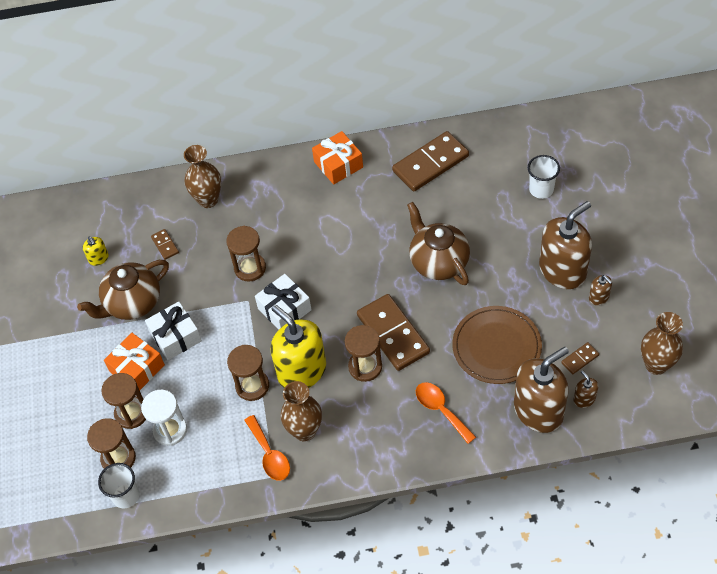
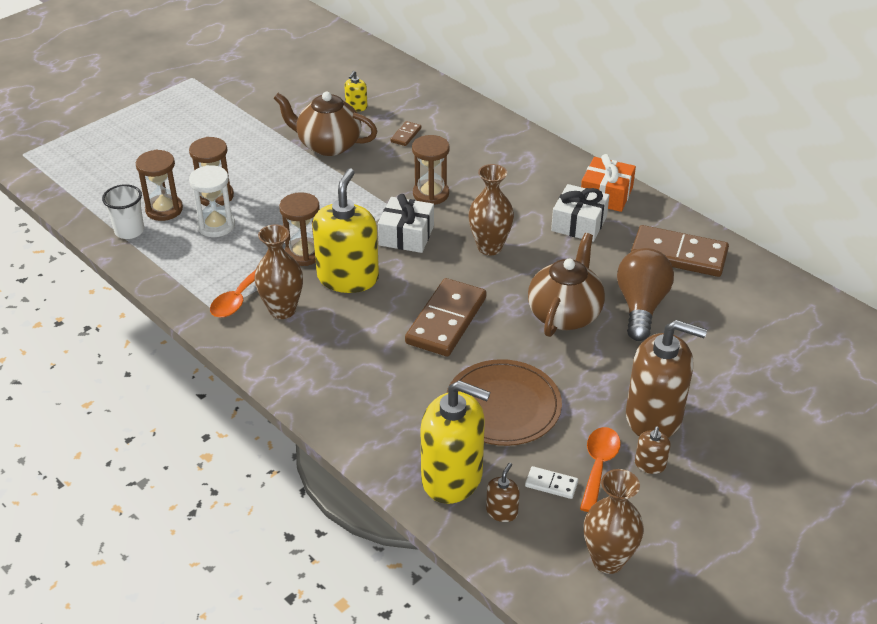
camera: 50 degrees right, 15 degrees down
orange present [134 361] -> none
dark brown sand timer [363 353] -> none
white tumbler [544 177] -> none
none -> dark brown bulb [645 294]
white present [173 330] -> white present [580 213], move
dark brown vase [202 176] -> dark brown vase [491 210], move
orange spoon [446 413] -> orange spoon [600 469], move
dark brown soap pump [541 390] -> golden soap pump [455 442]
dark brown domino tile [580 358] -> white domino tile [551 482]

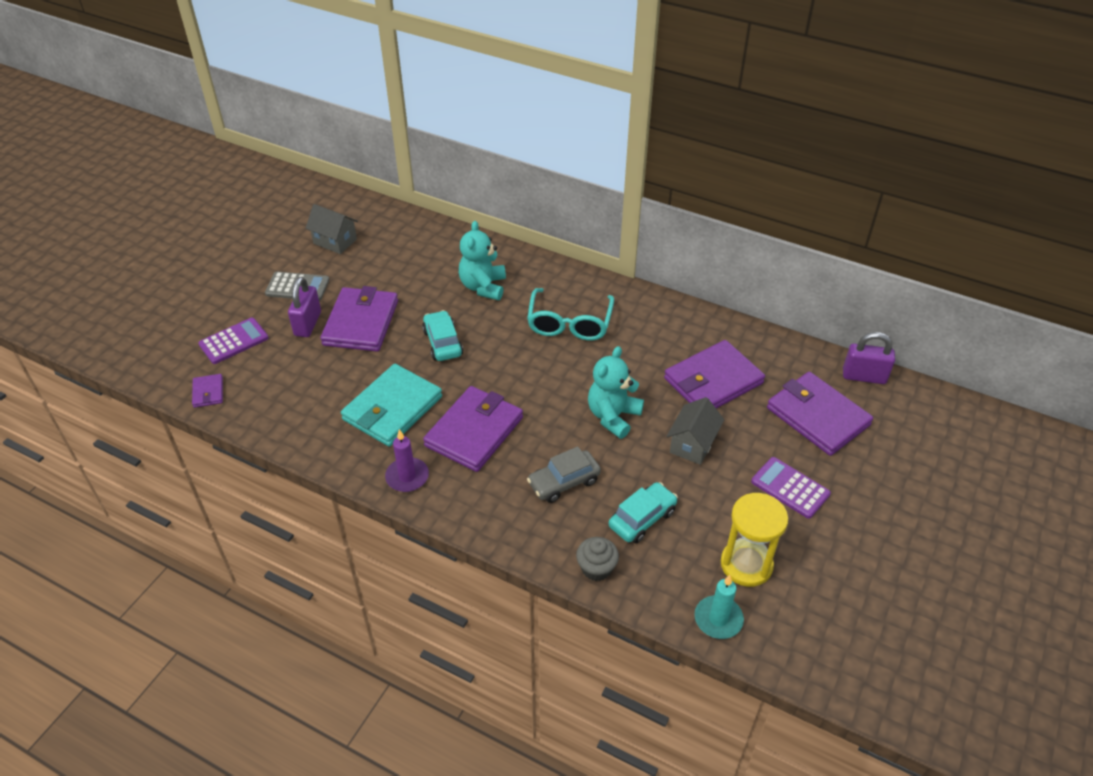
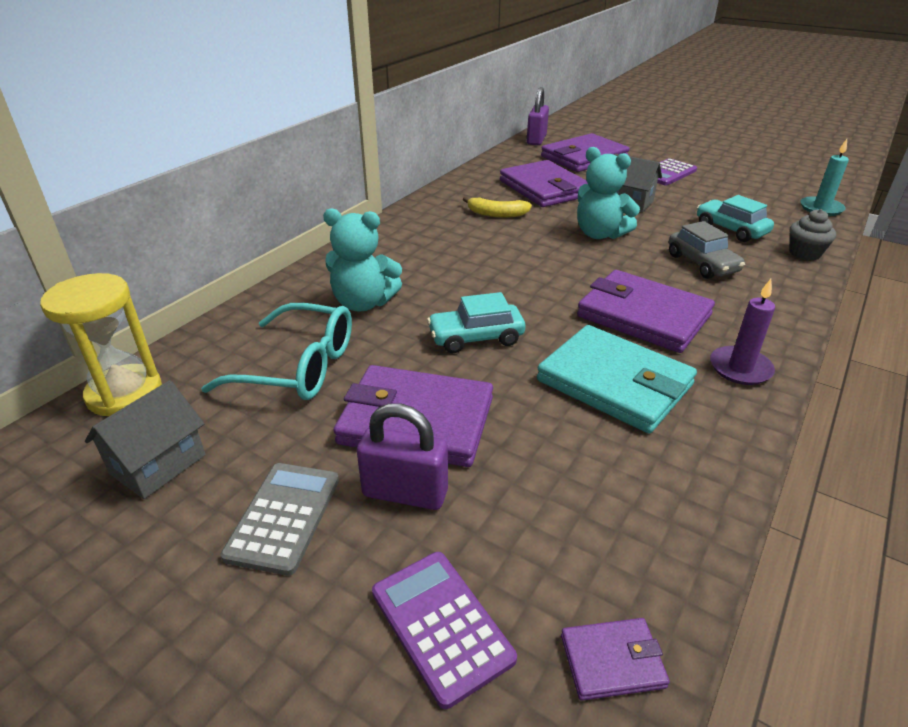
camera: 85 degrees left, 10 degrees down
none -> golden banana fruit [497 207]
turquoise eyeglasses [570 314] -> turquoise eyeglasses [276 351], move
golden sand timer [754 540] -> golden sand timer [101 344], move

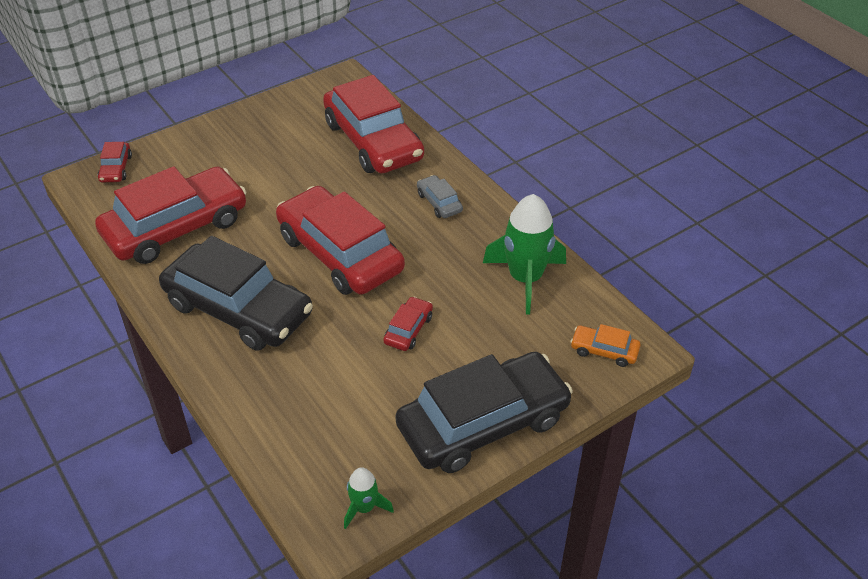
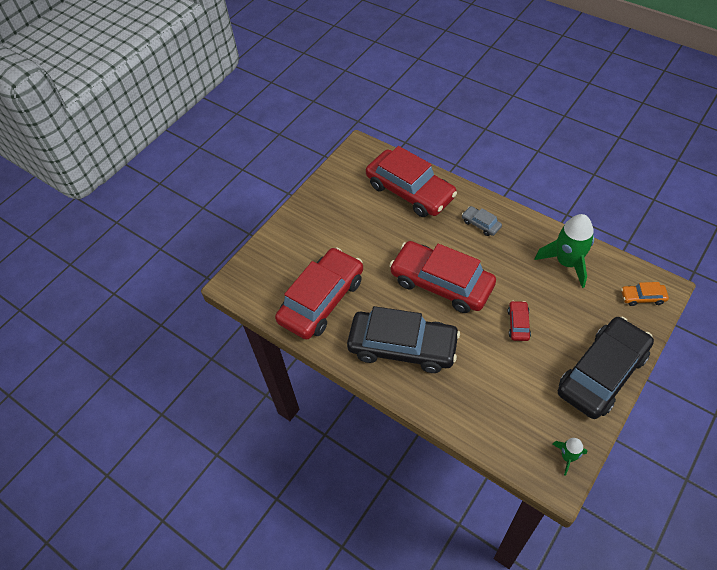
camera: 15 degrees left, 10 degrees up
crimson automobile [115 162] -> none

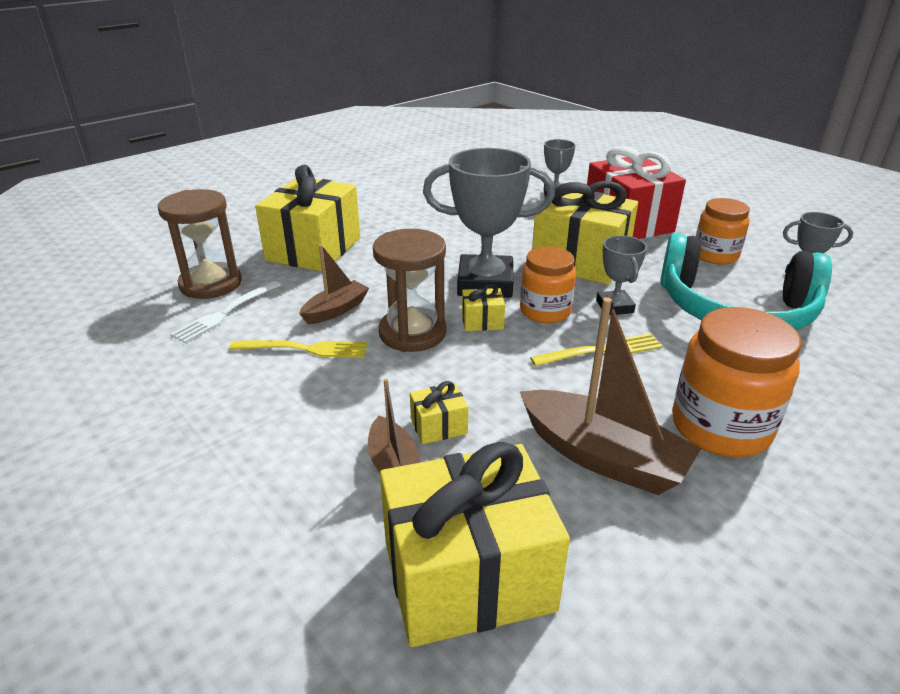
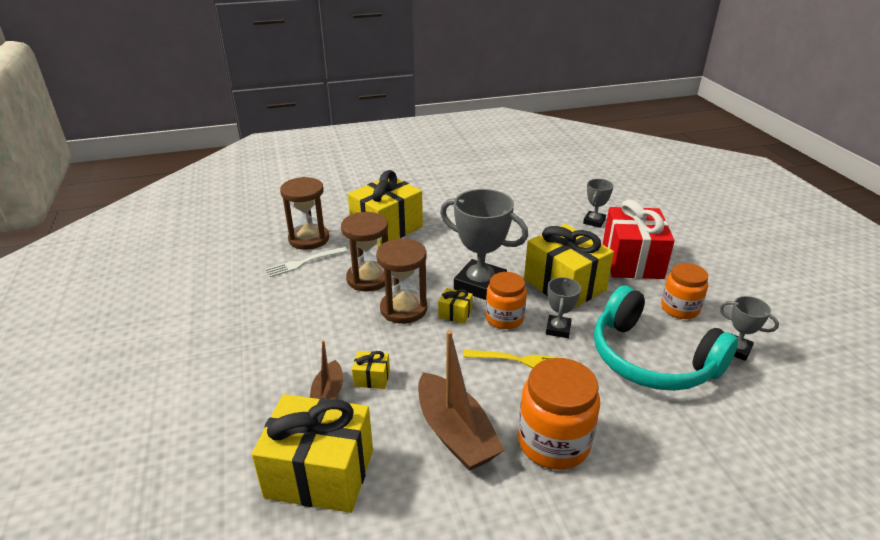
camera: 25 degrees right, 0 degrees up
golden table fork [298 349] -> none
dark brown boat [334 284] -> dark brown sand timer [364 252]

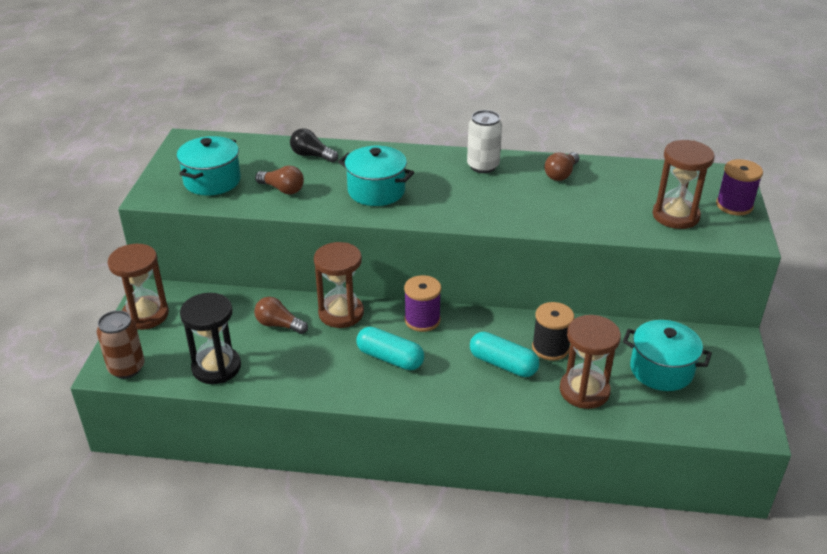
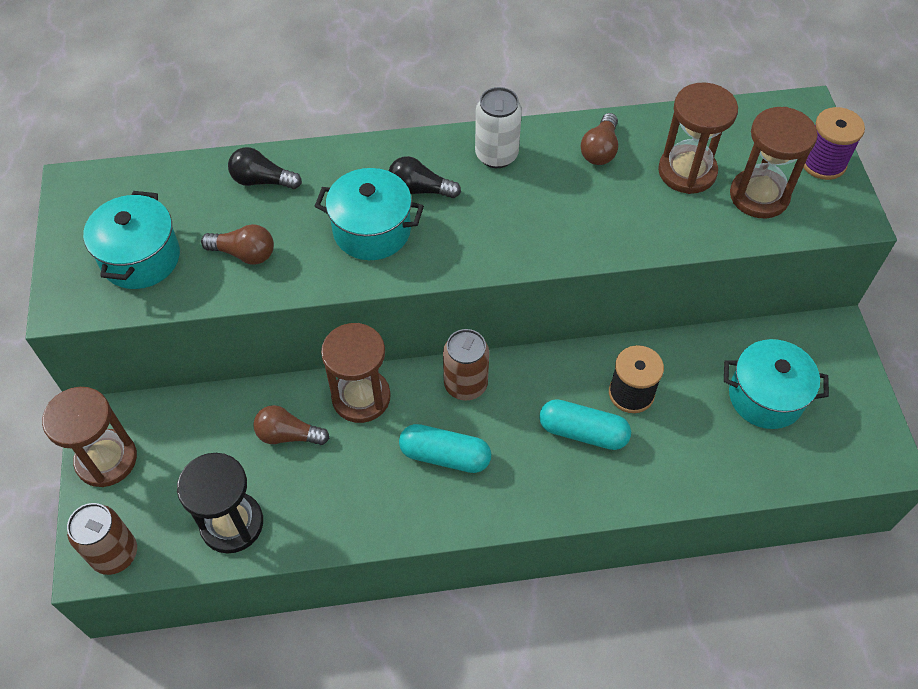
camera: 15 degrees left, 20 degrees up
none -> jet-black bulb [425 177]
dark brown sand timer [590 362] -> dark brown sand timer [698 138], move
purple reel of thread [422 303] -> dark brown soda can [466 365]

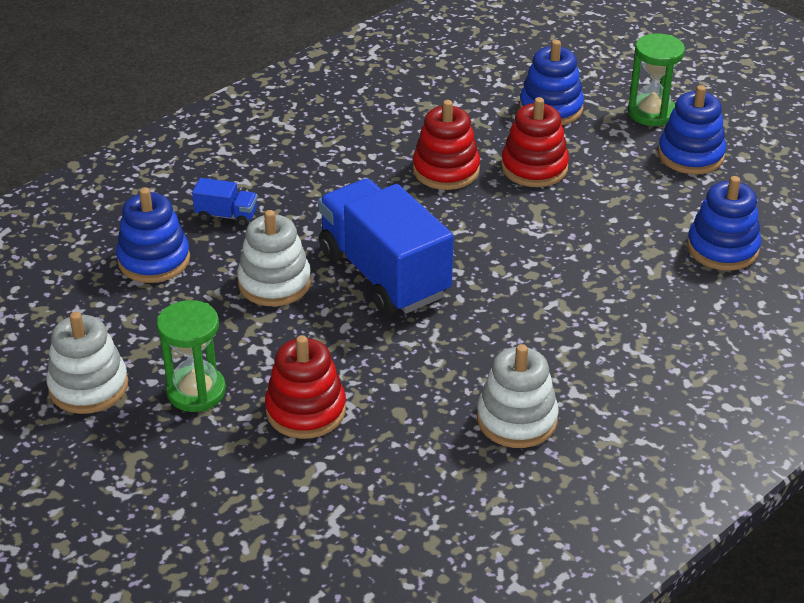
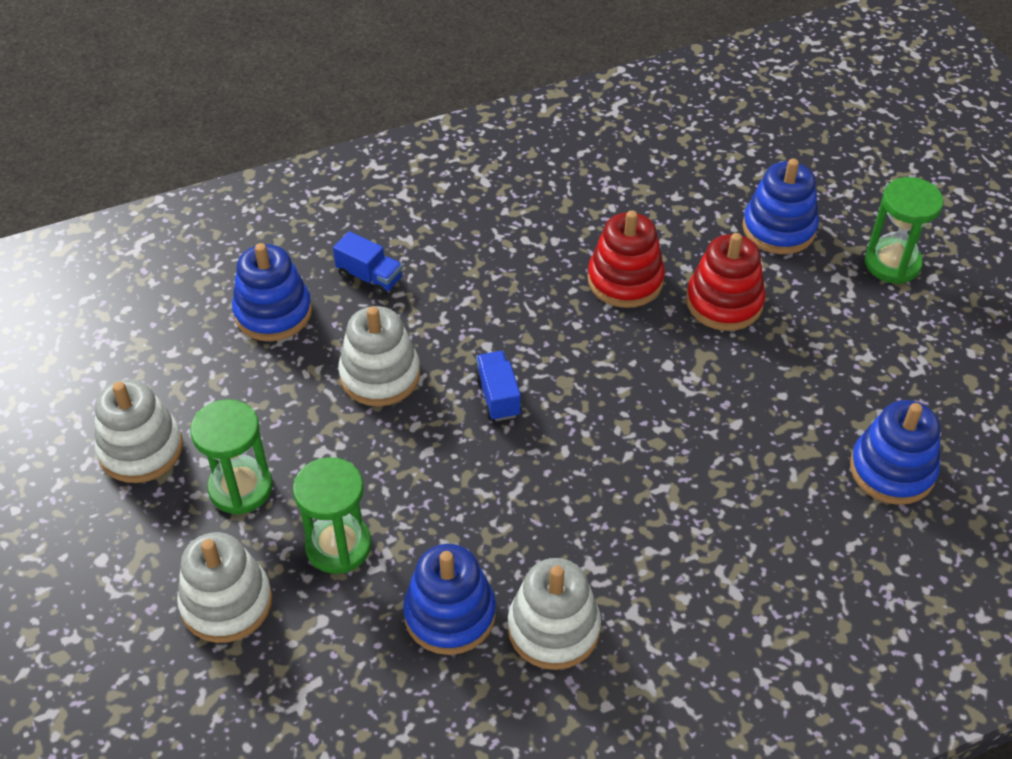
camera: 20 degrees right, 10 degrees up
none -> white stacking toy [224 587]
blue stacking toy [692 129] -> blue stacking toy [449 599], move
crimson stacking toy [305 387] -> leaf-green sand timer [332 515]
blue lorry [386 247] -> blue lorry [498 386], x0.41

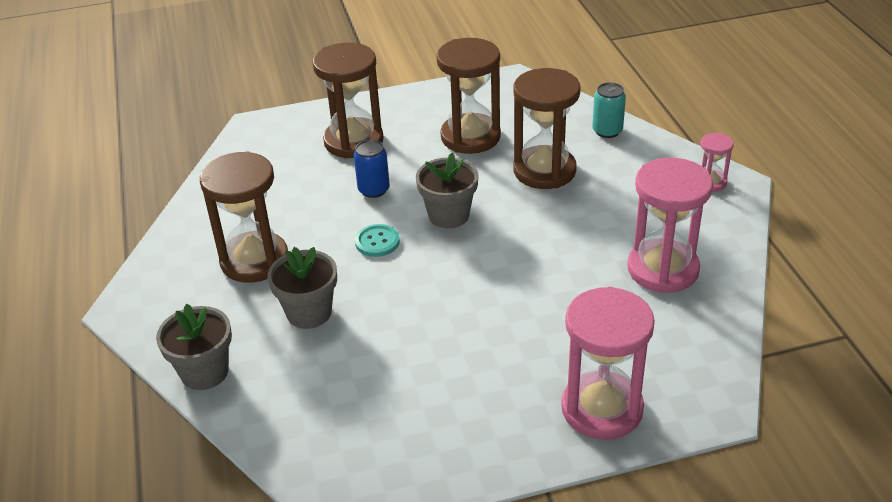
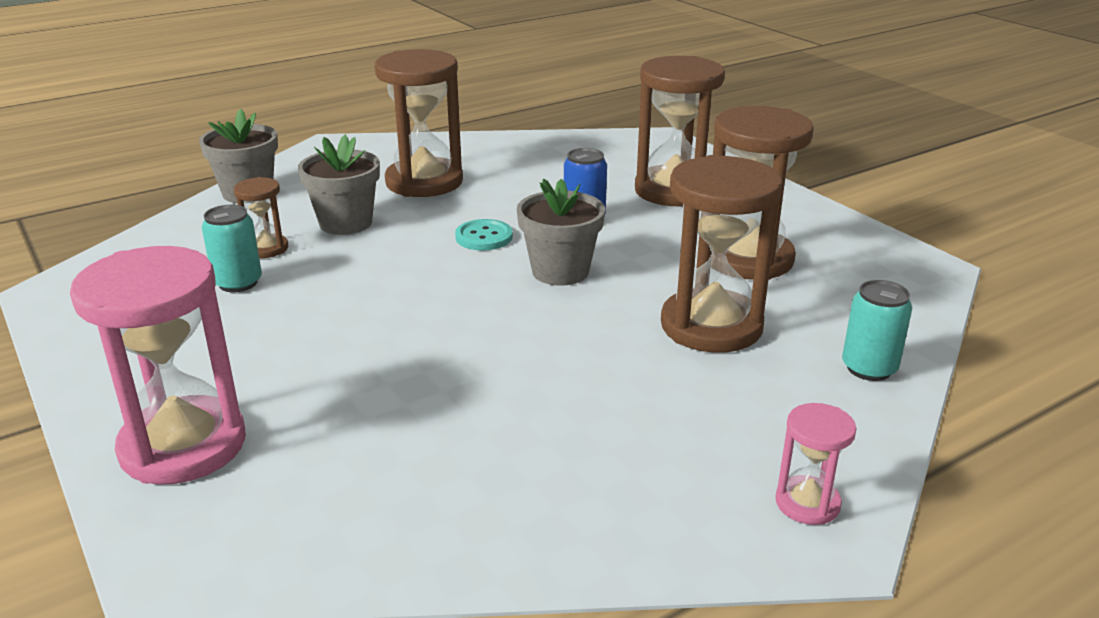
camera: 70 degrees right, 10 degrees down
pink sand timer [670 225] -> none
none -> turquoise soda can [232 248]
none -> dark brown sand timer [261 217]

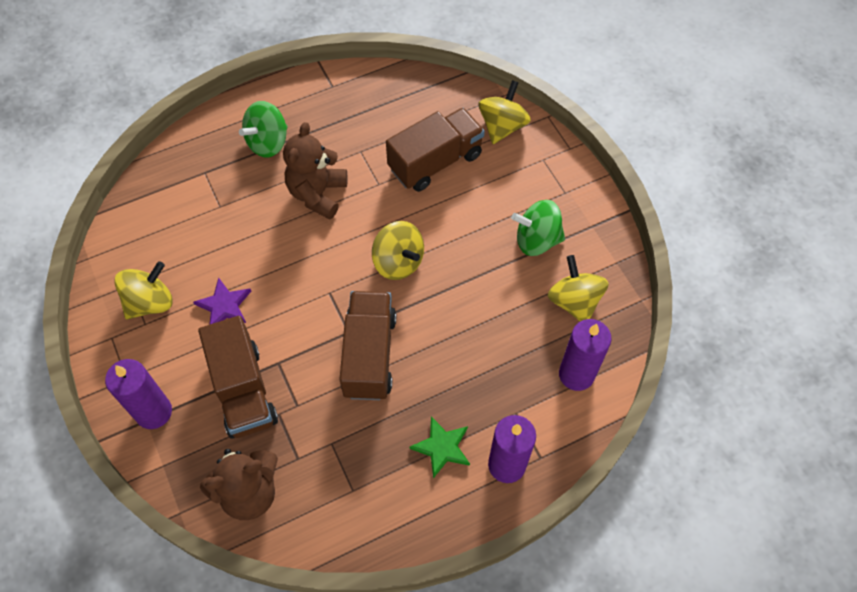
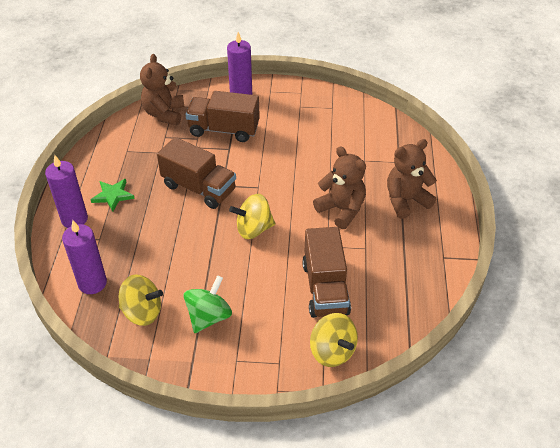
camera: 120 degrees right, 15 degrees down
golden spinning top [143 290] -> none
purple star [222 300] -> none
leaf-green spinning top [263 129] -> dark brown stuffed bear [412 179]

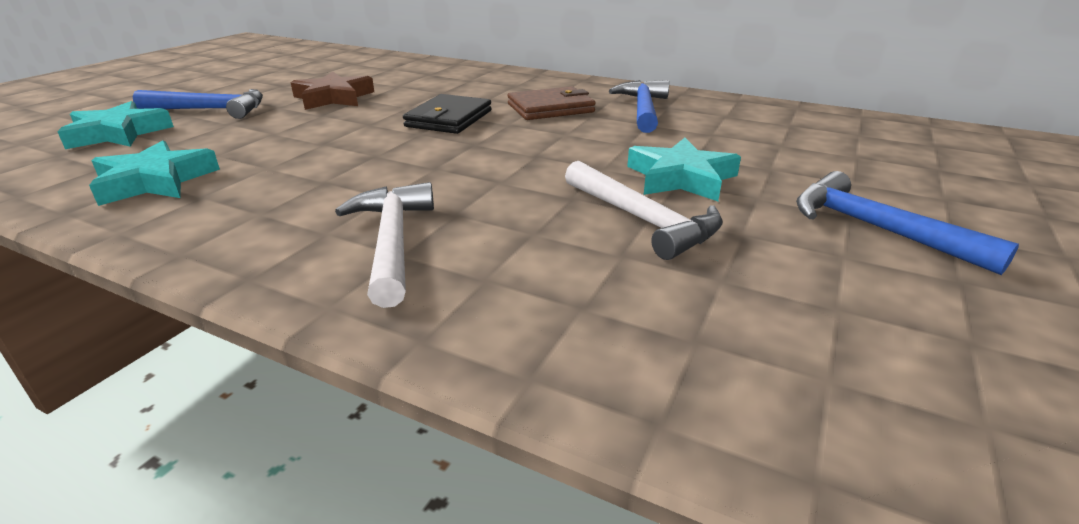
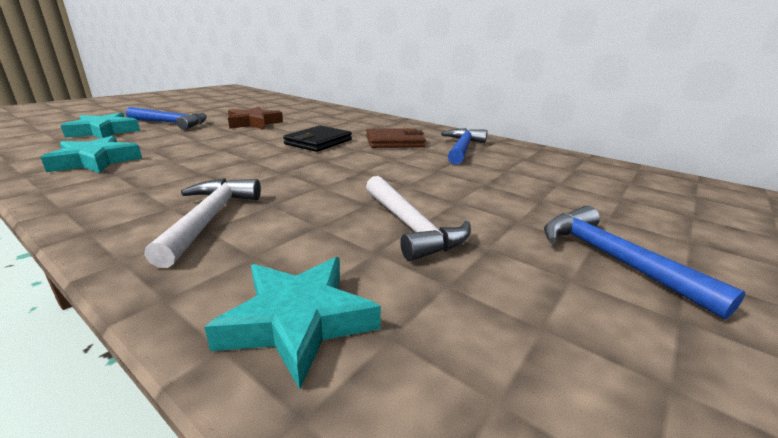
camera: 10 degrees right, 5 degrees down
turquoise star [684 169] -> turquoise star [293 323], move

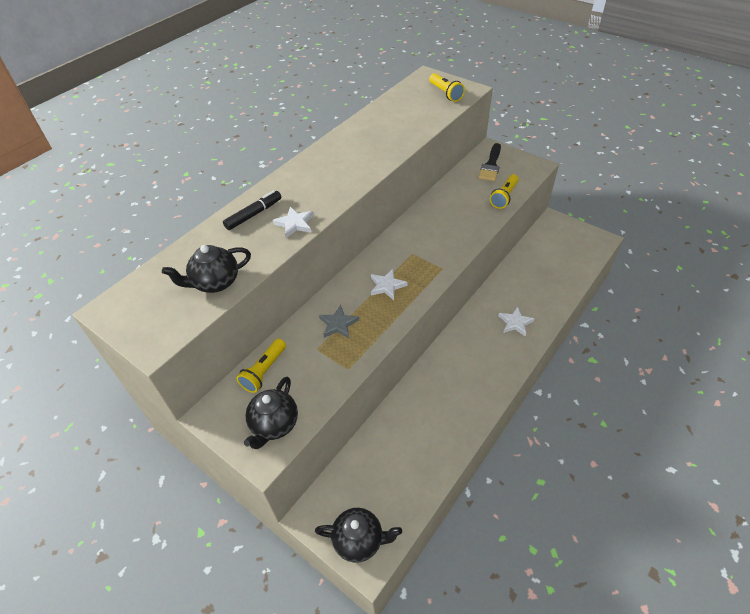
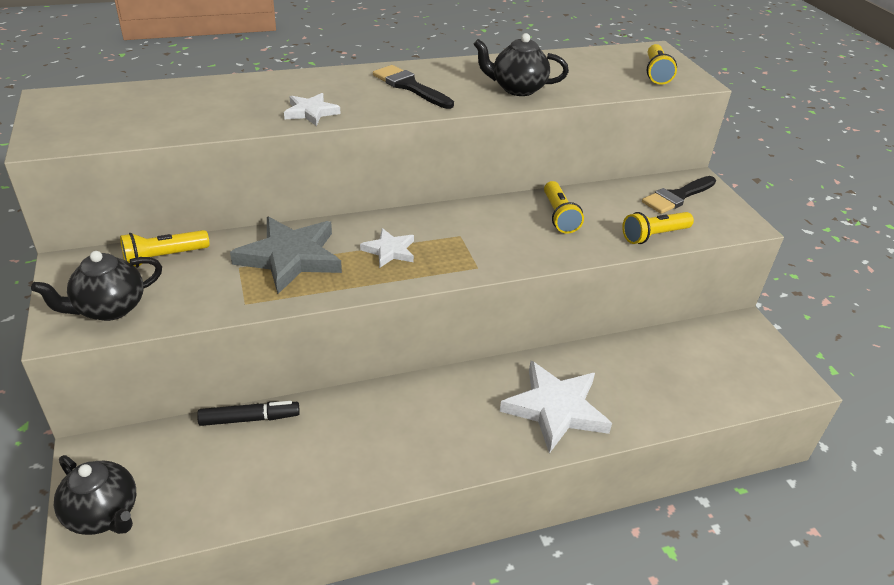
camera: 30 degrees right, 10 degrees down
none -> jet-black brush [413 87]
none -> golden torch [564 207]
jet-black teapot [206 269] -> jet-black teapot [521 64], move
jet-black marker [252 210] -> jet-black marker [248 413], move
gray star [339 321] -> gray star [286 255], x1.89
white star [516 321] -> white star [556 407], x1.89

